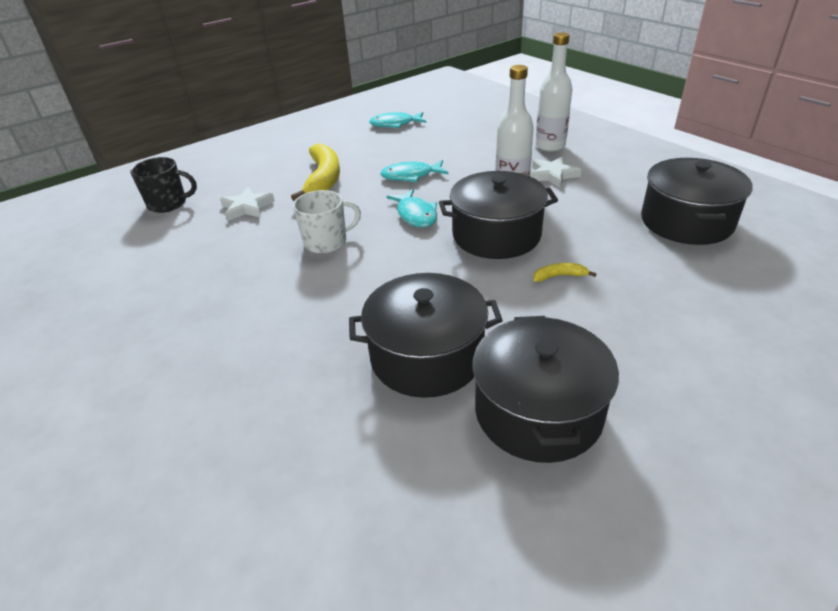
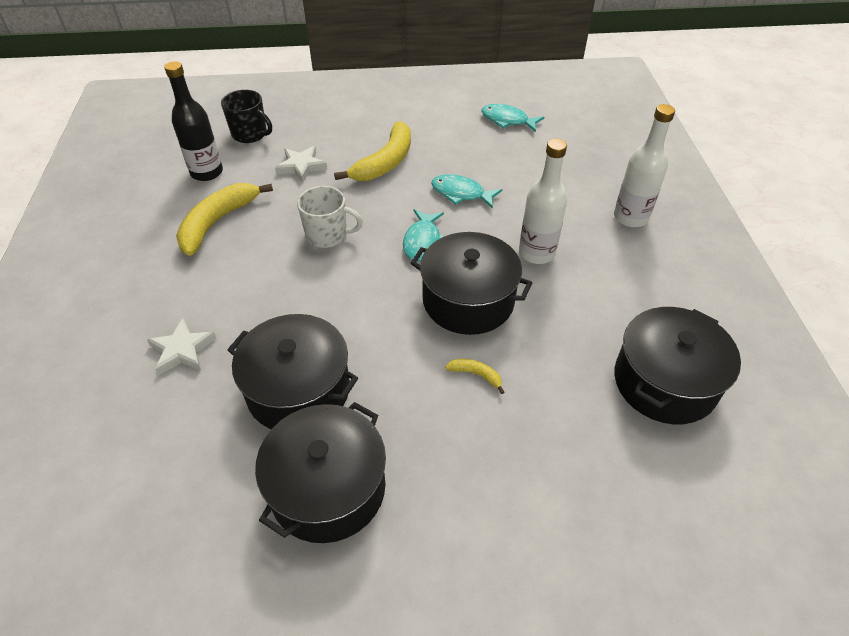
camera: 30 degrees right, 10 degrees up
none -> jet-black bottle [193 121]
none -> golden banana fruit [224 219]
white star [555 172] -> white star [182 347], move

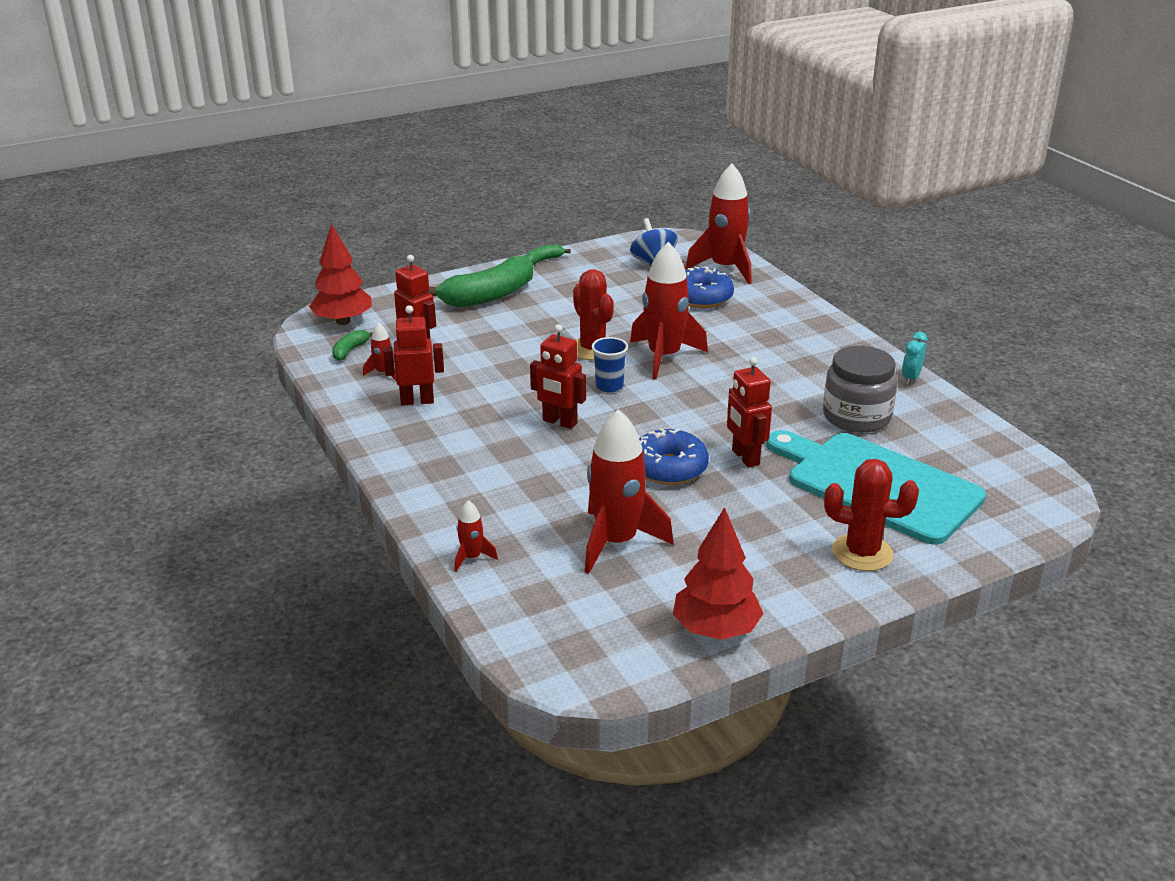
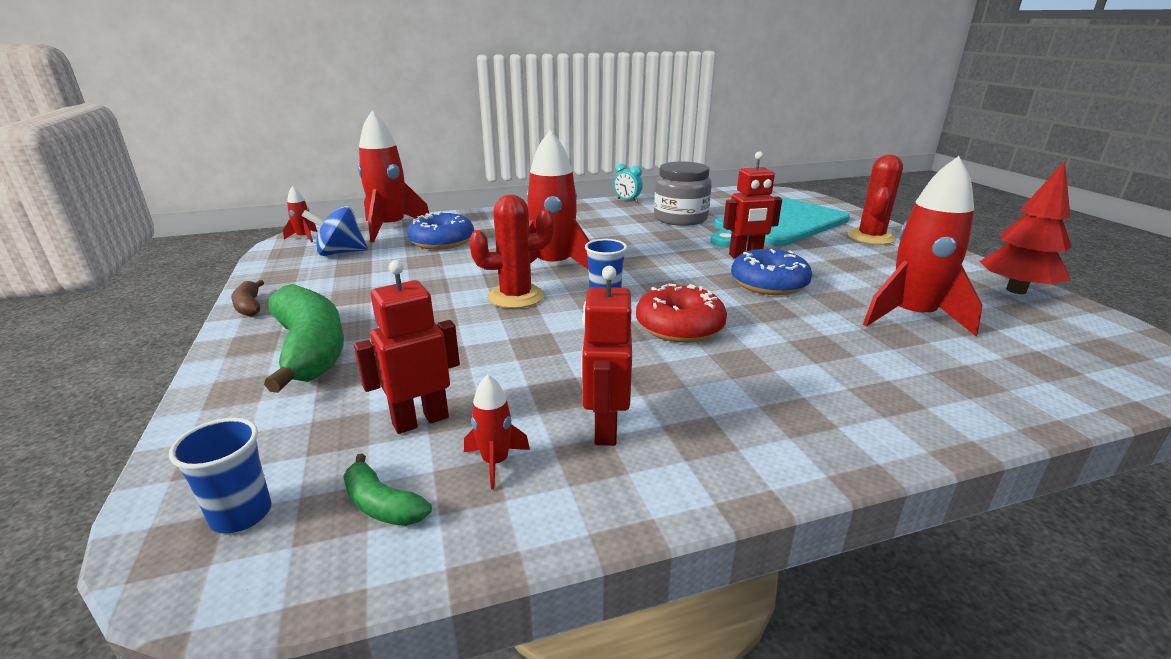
camera: 80 degrees left, 5 degrees down
crimson rocket [476 535] -> crimson rocket [300 214], move
crimson fir tree [340 274] -> blue tumbler [220 476]
crimson toy robot [558 376] -> crimson donut [681 313]
leaf-green banana fruit [548 254] -> dark brown banana fruit [247 298]

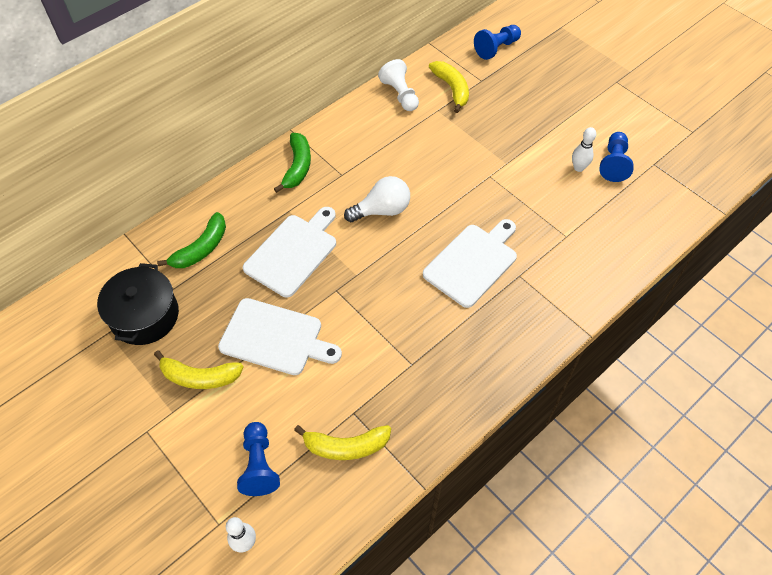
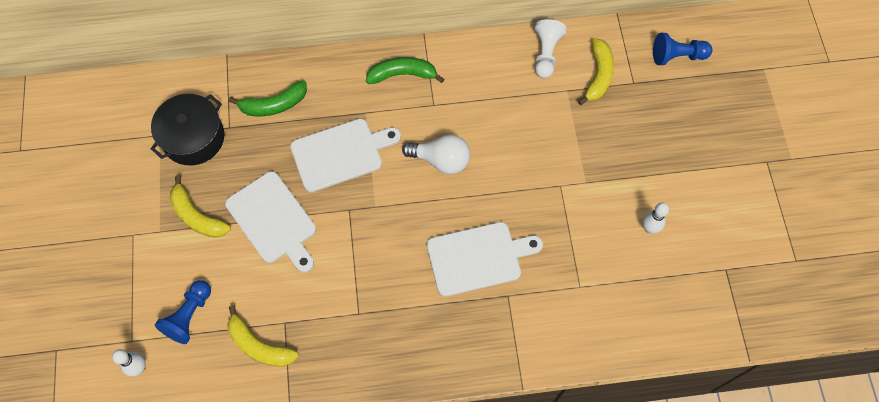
camera: 35 degrees right, 10 degrees up
blue game pawn [616 157] -> none
leaf-green banana fruit [292 163] -> leaf-green banana fruit [405 70], 135 degrees counterclockwise

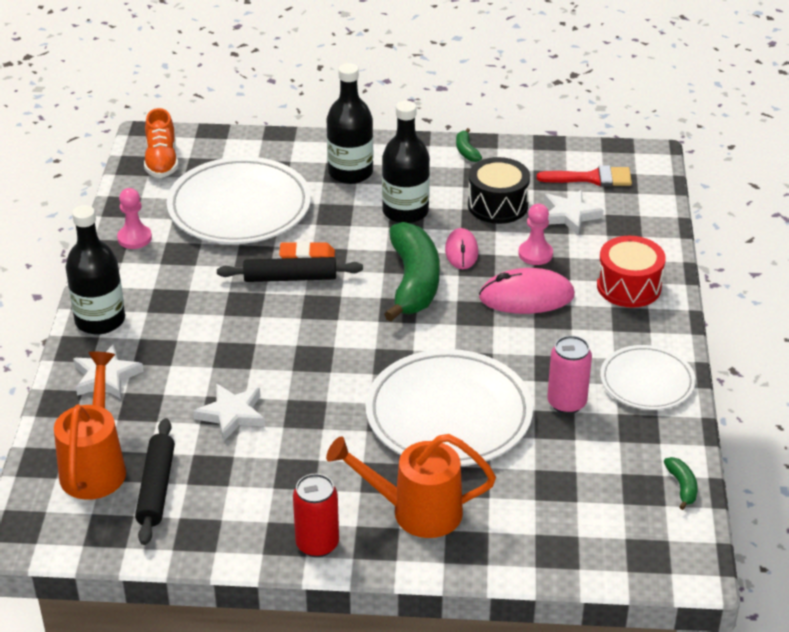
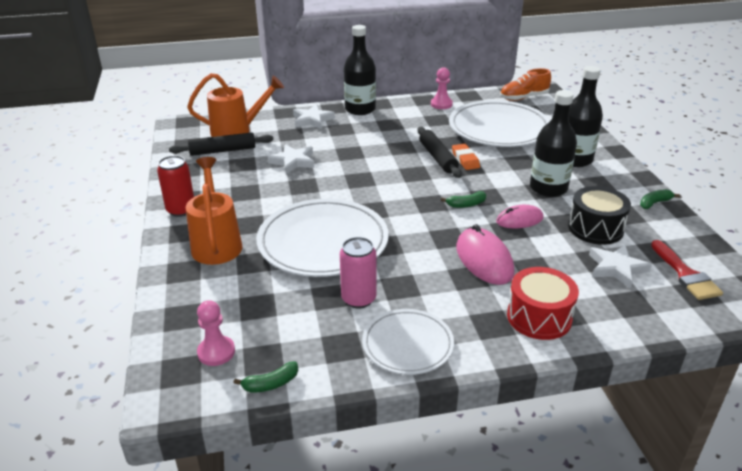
camera: 75 degrees right, 5 degrees down
pink game pawn [535 234] -> pink game pawn [216 333], move
leaf-green banana fruit [411 271] -> leaf-green banana fruit [463 199], x0.41

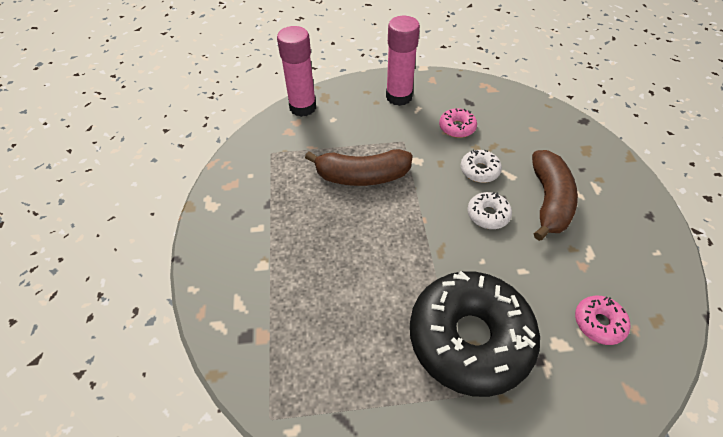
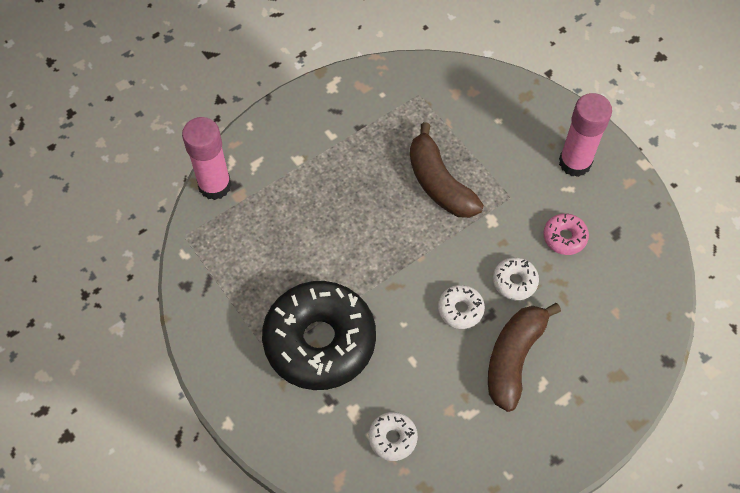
camera: 60 degrees right, 10 degrees up
pink glue stick [296 71] -> pink glue stick [206 158], move
pink donut [602 320] -> white donut [393 436]
dark brown banana fruit [555 195] -> dark brown banana fruit [524 357], 135 degrees clockwise

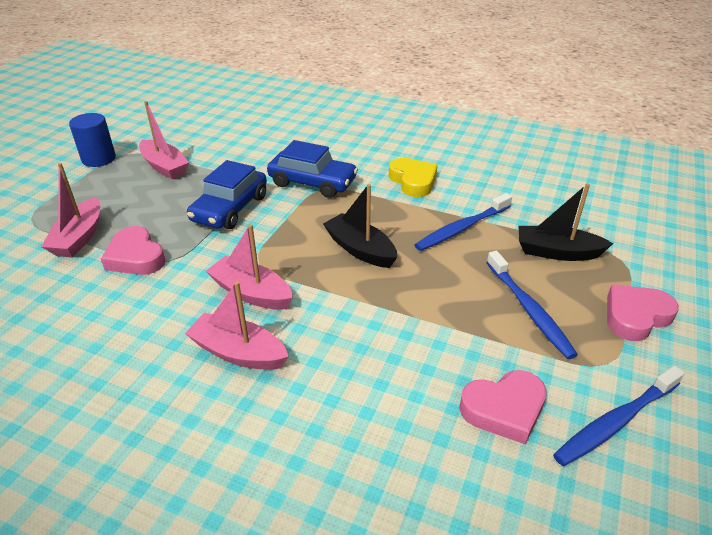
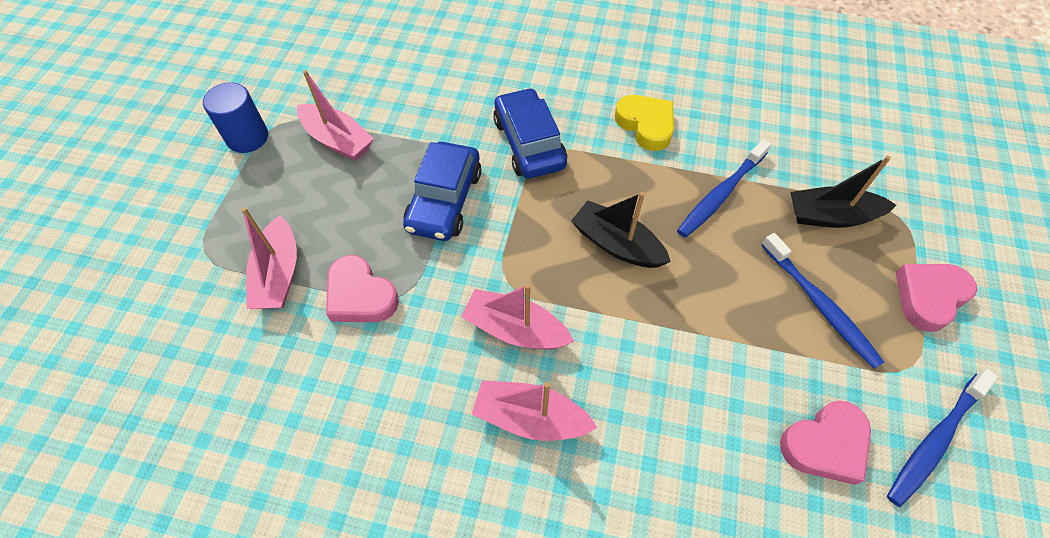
camera: 10 degrees left, 20 degrees up
blue automobile [312 169] -> blue automobile [530 133], 120 degrees counterclockwise

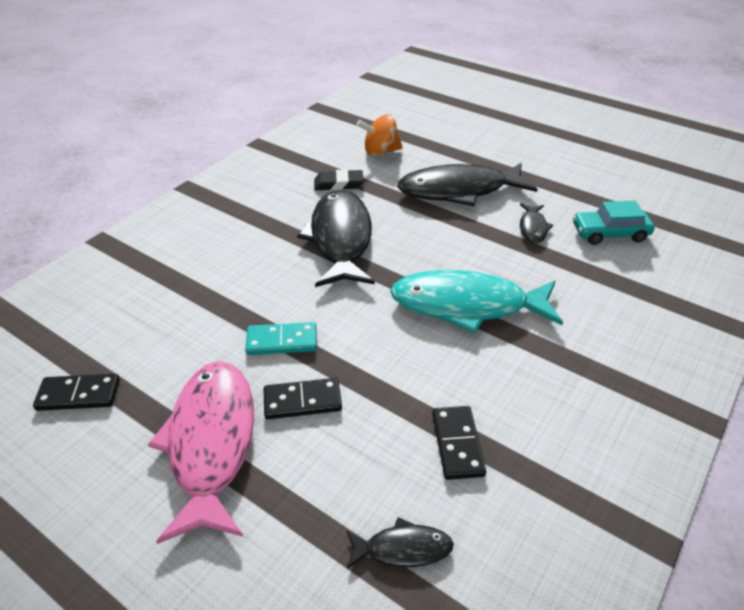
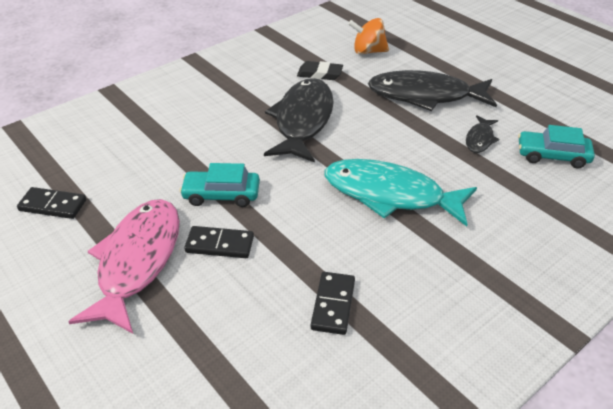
camera: 15 degrees right, 0 degrees up
jet-black fish [400 543] -> none
turquoise domino tile [281 338] -> turquoise automobile [220 185]

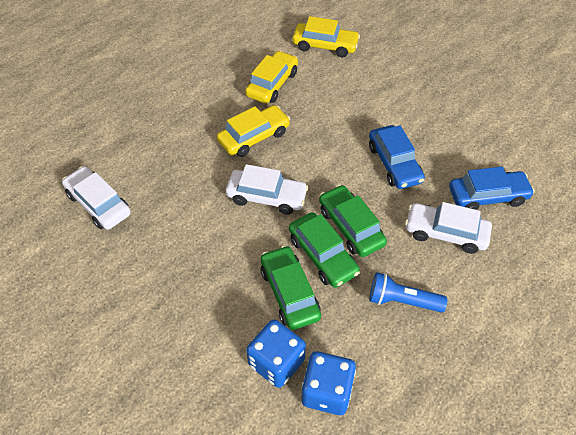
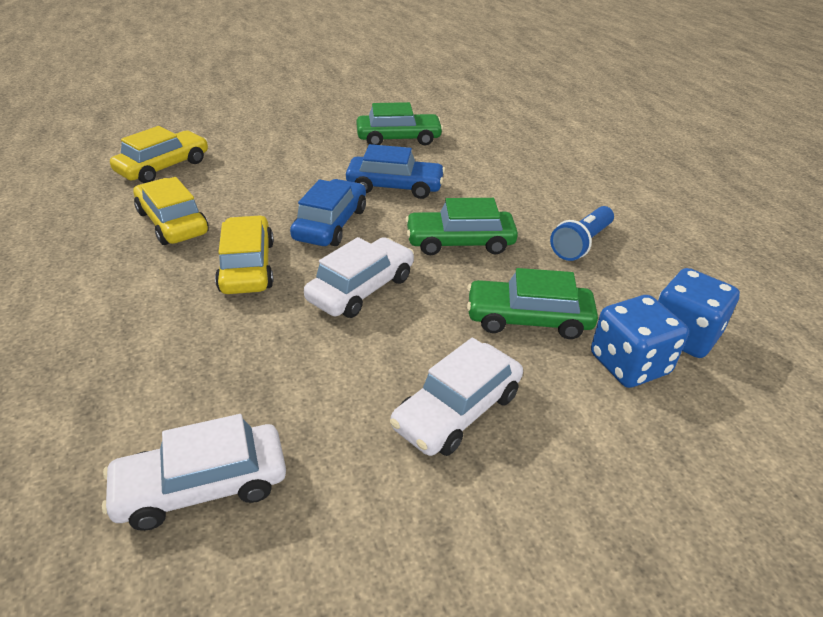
camera: 65 degrees left, 15 degrees down
leaf-green automobile [324 250] -> leaf-green automobile [399 124], move
white automobile [448 228] -> white automobile [456 396], move
blue automobile [492 188] -> blue automobile [328 212], move

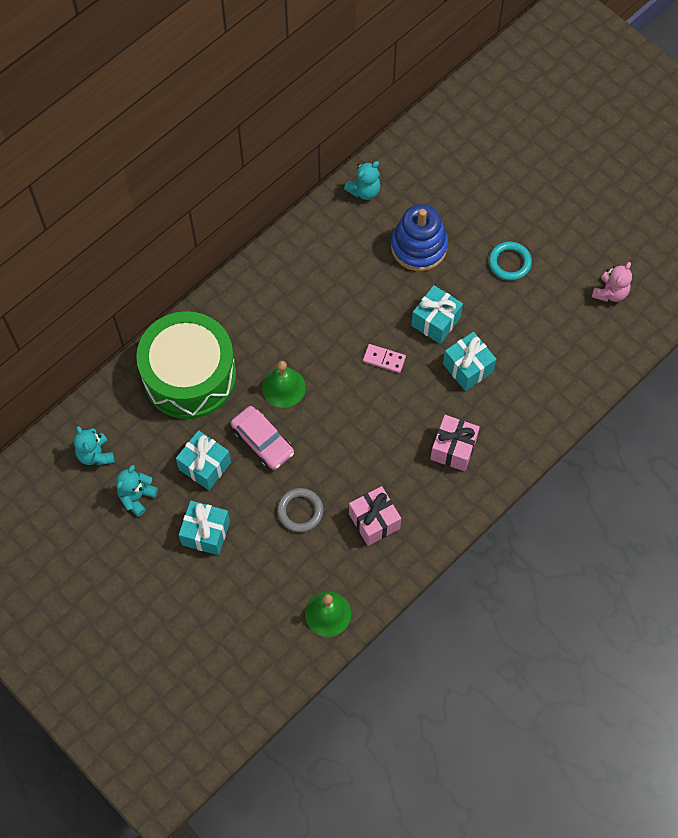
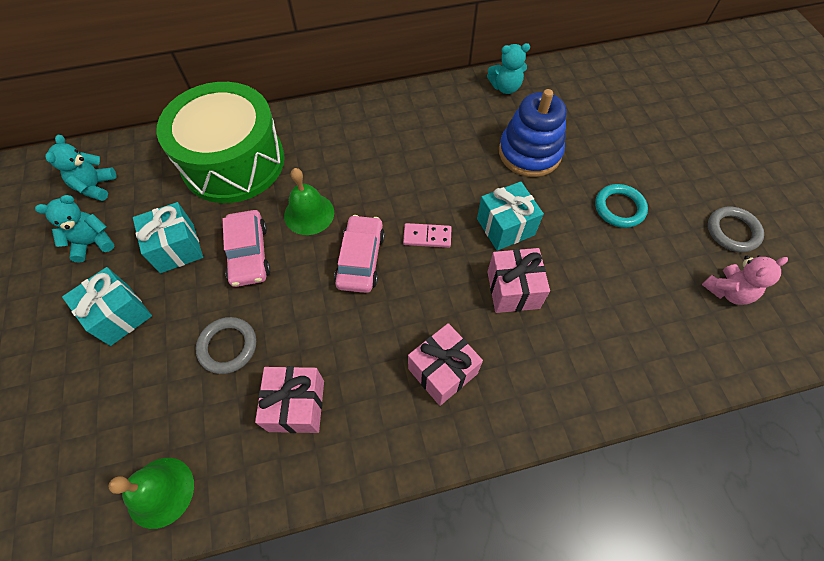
camera: 30 degrees right, 5 degrees down
none -> pink automobile [359 254]
none -> gray hoop [736 229]
turquoise present [469 361] -> pink present [518 280]
pink domino tile [384 358] -> pink domino tile [427 235], 45 degrees counterclockwise

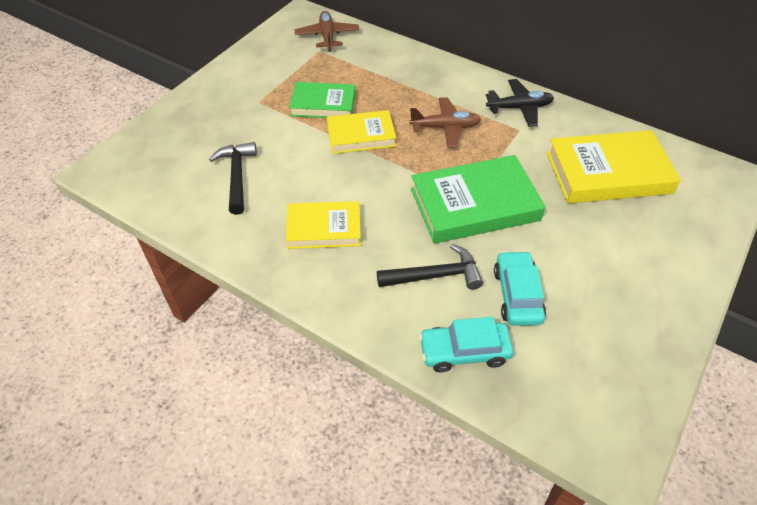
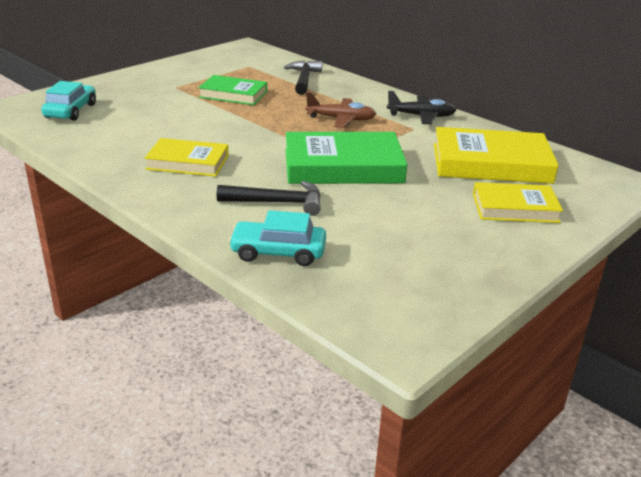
camera: 10 degrees right, 20 degrees down
dark brown aeroplane [327 31] -> none
jet-black carpenter's hammer [233 178] -> jet-black carpenter's hammer [303 78], move
golden hardback [361 132] -> golden hardback [518 202], move
turquoise automobile [520 288] -> turquoise automobile [68 101], move

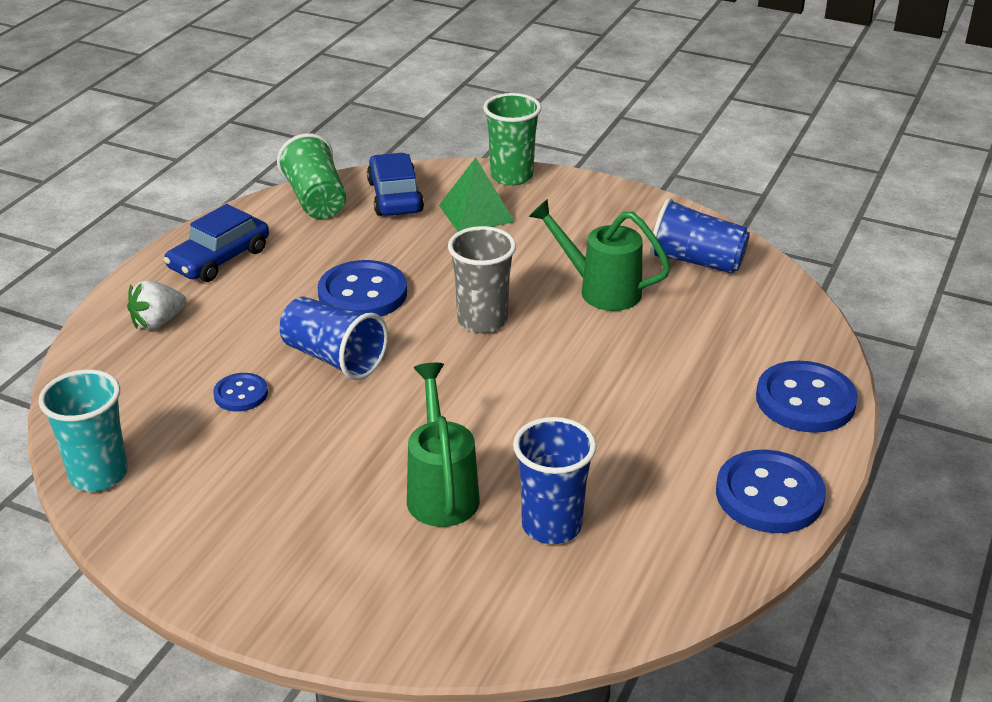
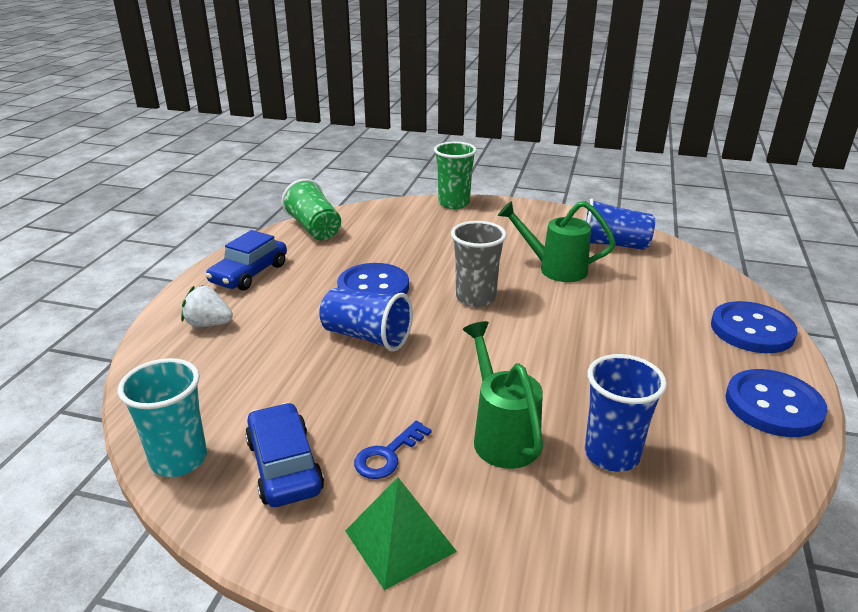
camera: 10 degrees left, 5 degrees down
blue sewing button [240 392] -> none
none -> blue key [392 450]
blue automobile [395 184] -> blue automobile [284 455], move
leaf-green pyramid [476 195] -> leaf-green pyramid [401 534], move
white strawberry [156 305] -> white strawberry [207 306], 60 degrees clockwise

